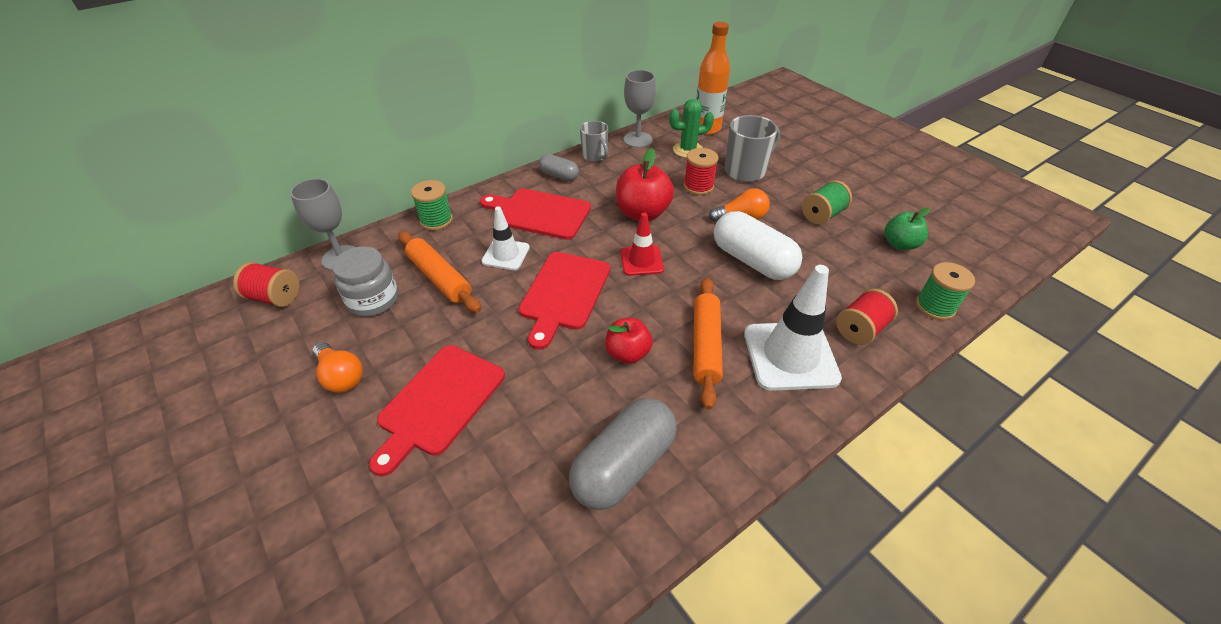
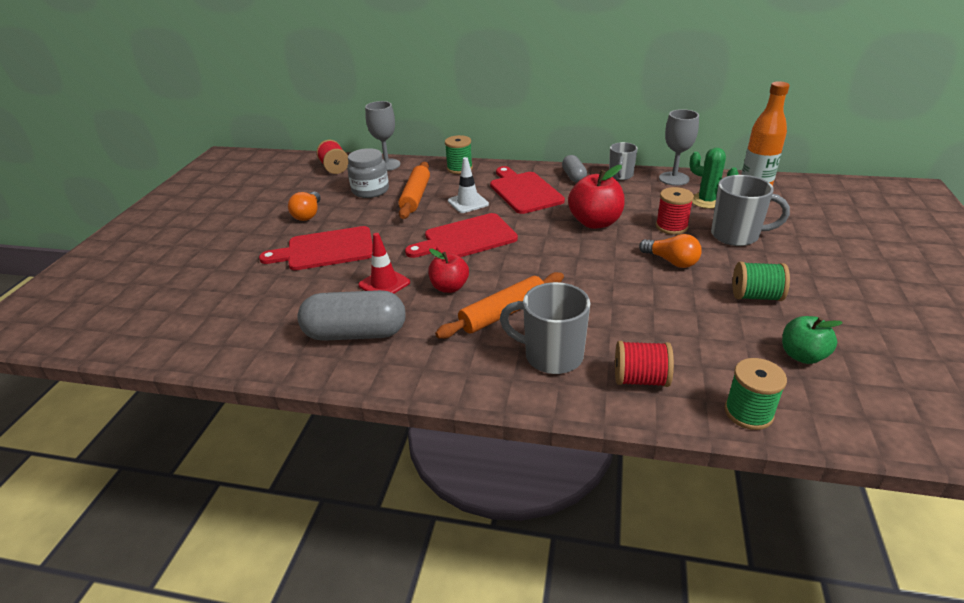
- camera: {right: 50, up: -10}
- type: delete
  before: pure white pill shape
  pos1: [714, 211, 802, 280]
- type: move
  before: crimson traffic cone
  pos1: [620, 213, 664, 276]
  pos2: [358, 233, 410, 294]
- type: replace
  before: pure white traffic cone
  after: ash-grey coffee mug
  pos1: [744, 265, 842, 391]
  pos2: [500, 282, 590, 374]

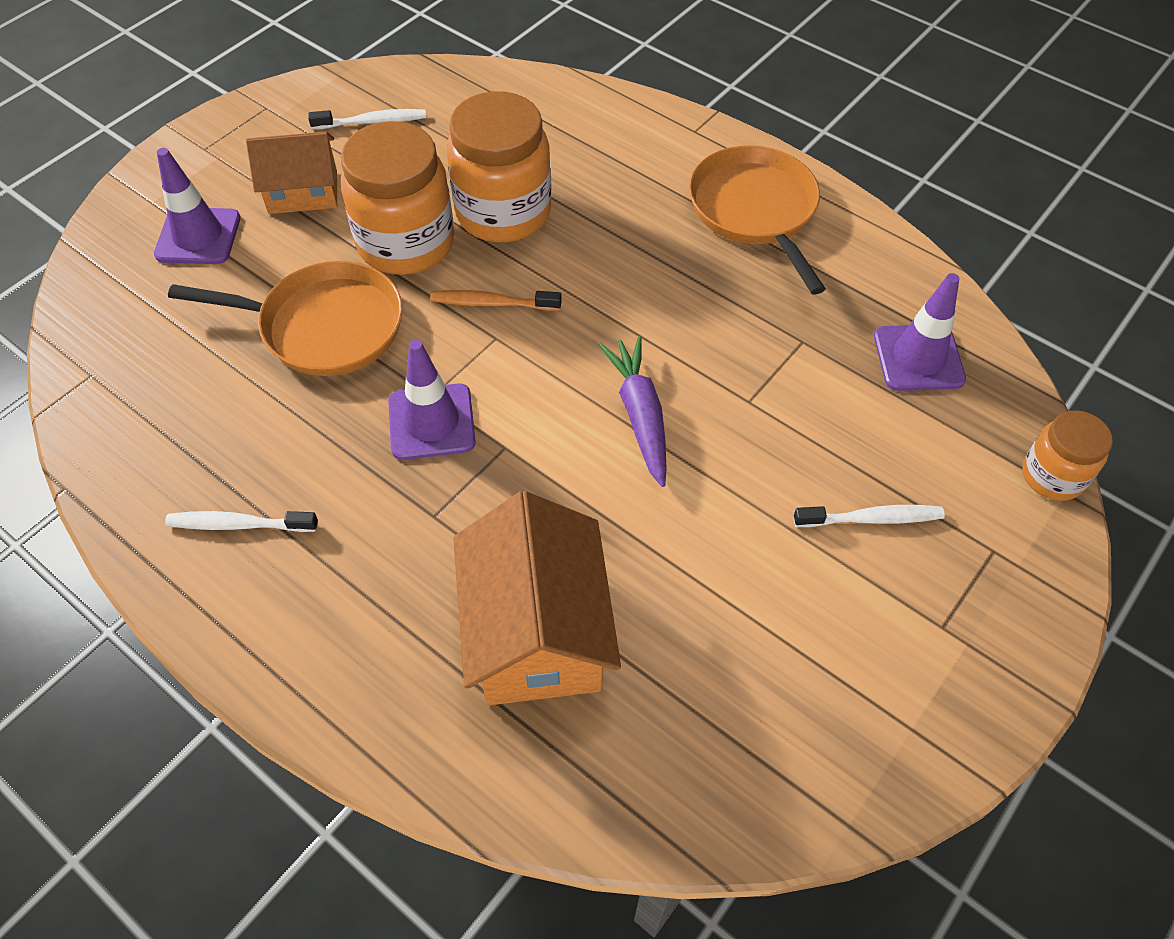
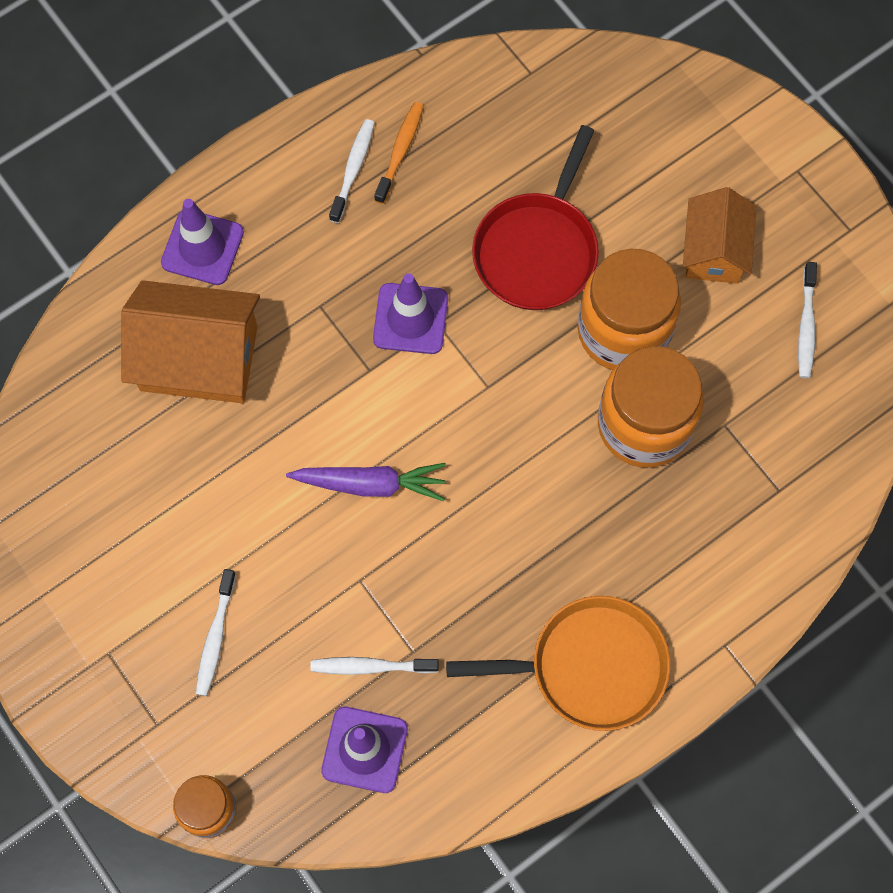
- camera: {right: 105, up: 15}
- type: move
  before: royal purple traffic cone
  pos1: [154, 148, 241, 264]
  pos2: [161, 199, 244, 285]
- type: recolor
  before: bright orange skillet
  after: crimson skillet
  pos1: [168, 261, 403, 376]
  pos2: [472, 125, 599, 310]
- type: move
  before: bright orange tooth brush
  pos1: [430, 290, 562, 311]
  pos2: [374, 102, 424, 204]
- type: insert
  after: pure white tooth brush
  pos2: [310, 657, 439, 675]

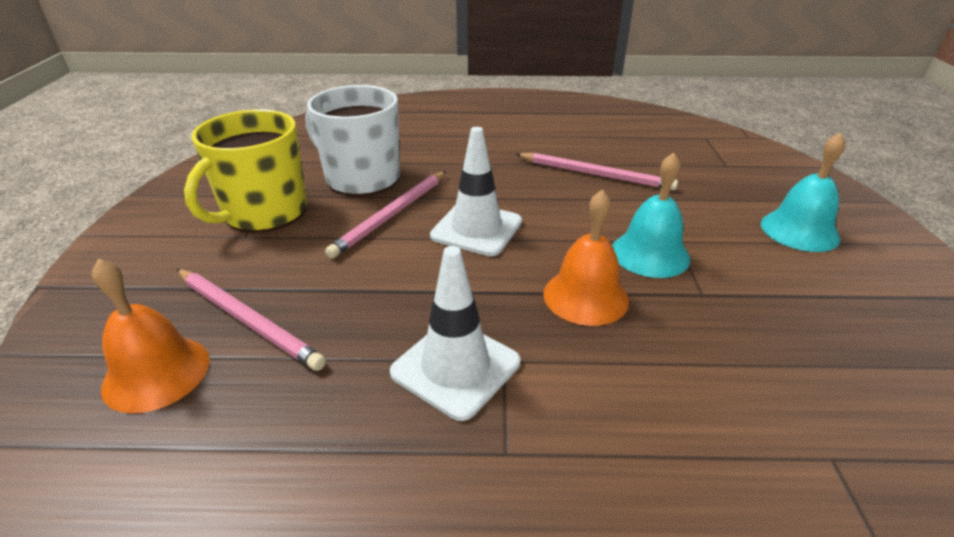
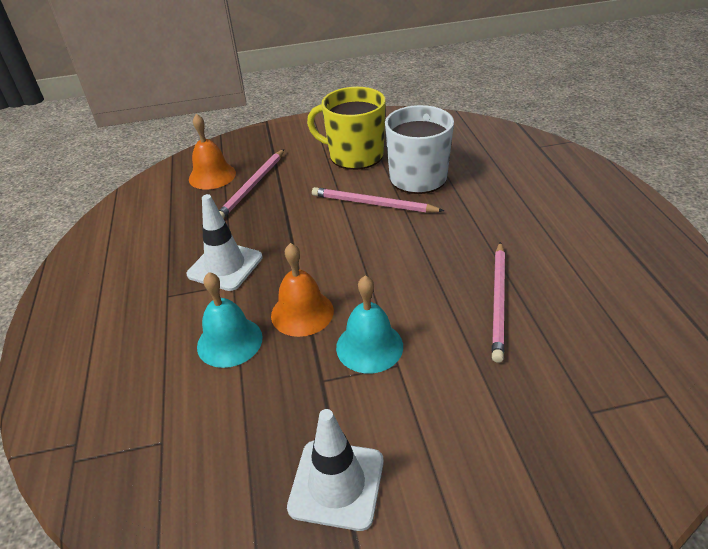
- camera: {right: 80, up: 5}
- type: move
  before: pure white traffic cone
  pos1: [430, 127, 522, 256]
  pos2: [287, 409, 384, 531]
- type: move
  before: aqua hand bell
  pos1: [761, 133, 846, 252]
  pos2: [197, 272, 263, 368]

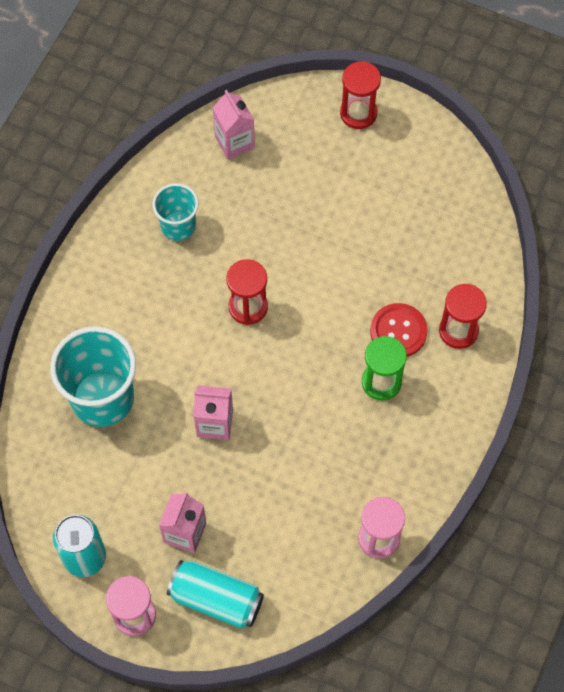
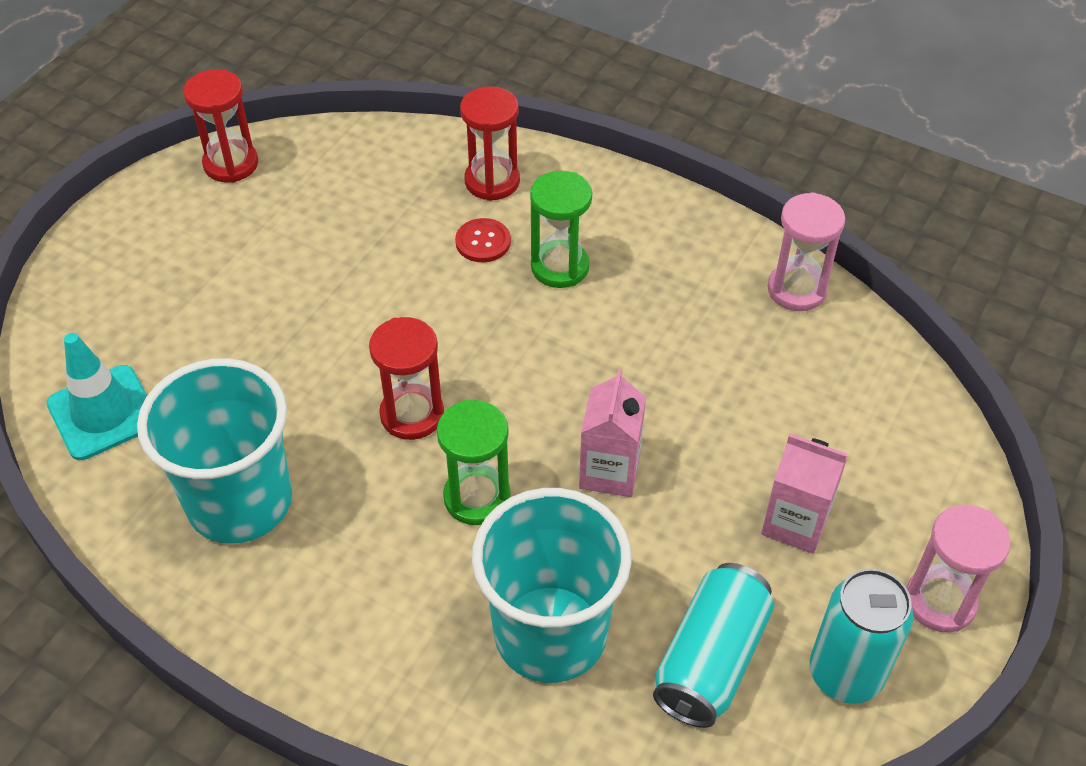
- camera: {right: -85, up: -15}
- type: move
  before: crimson sand timer
  pos1: [340, 61, 381, 129]
  pos2: [183, 69, 258, 183]
- type: replace
  before: rosy milk carton
  after: aqua traffic cone
  pos1: [212, 90, 255, 160]
  pos2: [47, 333, 147, 460]
- type: resize
  before: aqua beaker
  pos1: [152, 183, 199, 241]
  pos2: [137, 358, 292, 544]
  scale: 1.73
- type: resize
  before: crimson button
  pos1: [370, 303, 428, 357]
  pos2: [455, 218, 511, 263]
  scale: 0.67
- type: move
  before: aqua soda can
  pos1: [167, 560, 264, 629]
  pos2: [653, 563, 774, 728]
- type: insert
  after: emerald sand timer
  pos2: [437, 400, 511, 525]

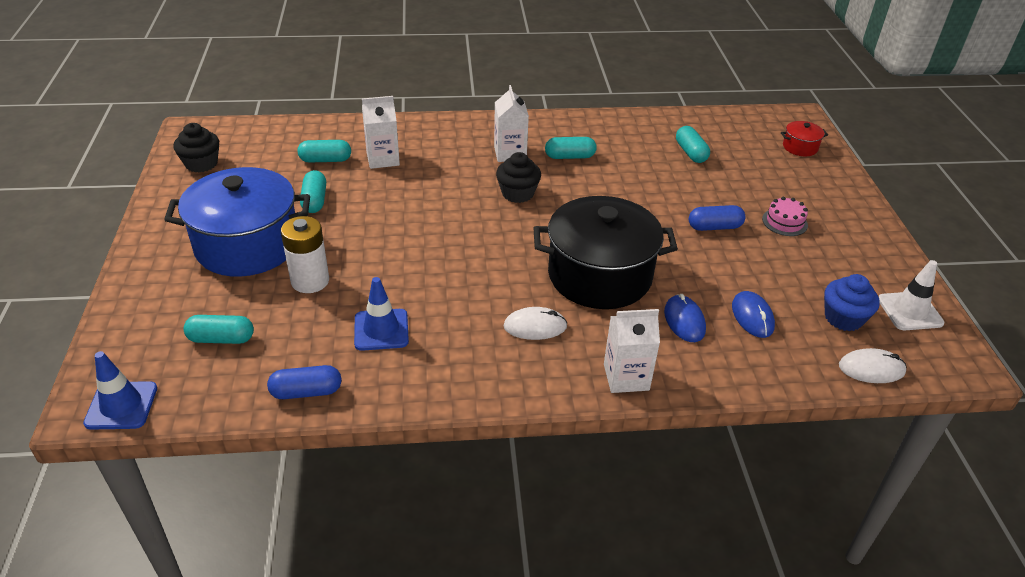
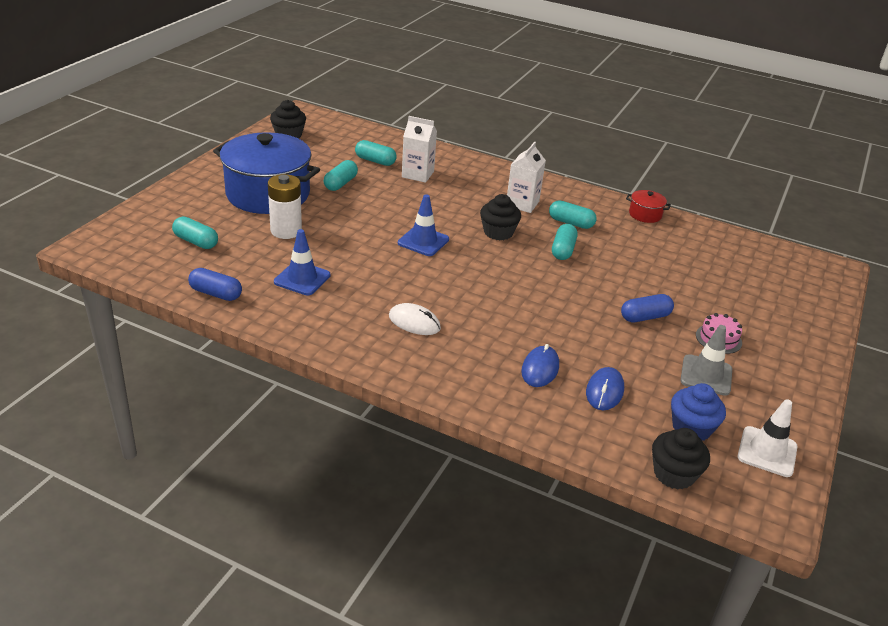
- camera: {right: 30, up: -5}
- type: move
  before: crimson cooking pot
  pos1: [781, 121, 828, 156]
  pos2: [626, 190, 671, 223]
- type: move
  before: aqua pill shape
  pos1: [676, 126, 710, 163]
  pos2: [552, 224, 577, 260]
- type: delete
  before: black cooking pot
  pos1: [534, 196, 678, 309]
- type: rotate
  before: cobalt pill shape
  pos1: [689, 205, 746, 231]
  pos2: [621, 294, 674, 322]
  turn: -45
- type: delete
  before: pure white milk carton
  pos1: [604, 309, 660, 393]
- type: replace
  before: pure white PC mouse
  after: black muffin
  pos1: [839, 348, 906, 383]
  pos2: [652, 428, 710, 490]
- type: move
  before: cobalt traffic cone
  pos1: [83, 351, 157, 430]
  pos2: [398, 194, 449, 256]
- type: insert
  after: ash-grey traffic cone
  pos2: [680, 325, 732, 396]

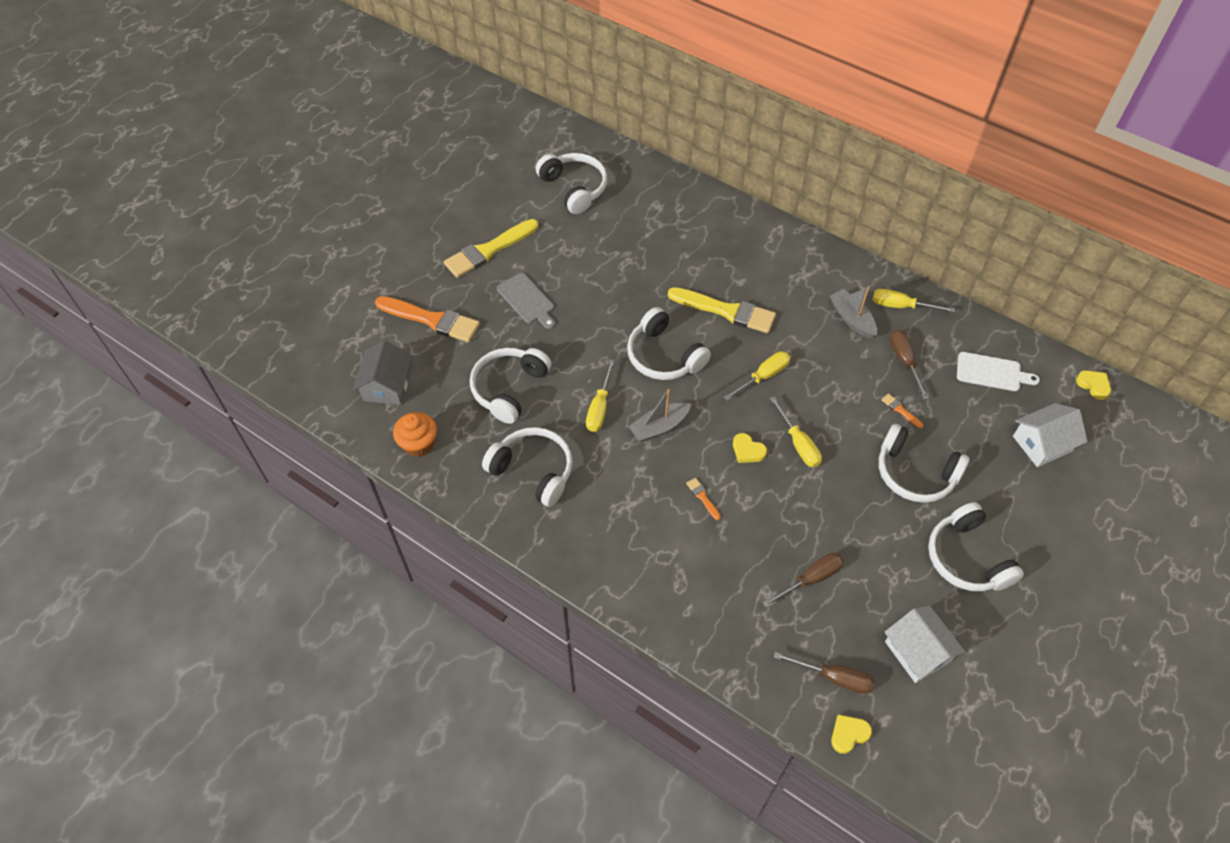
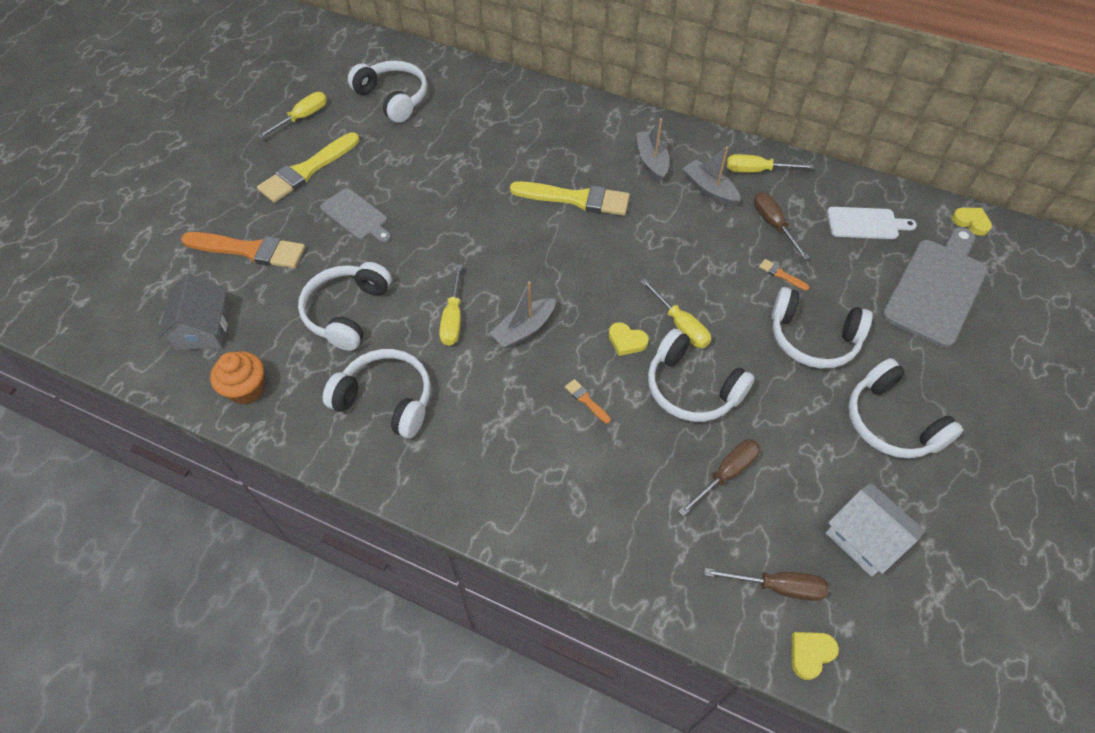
- camera: {right: -10, up: 0}
- type: move
  before: pure white over-ear headphones
  pos1: [627, 307, 711, 380]
  pos2: [648, 329, 755, 422]
- type: move
  before: golden hand screwdriver
  pos1: [723, 351, 790, 401]
  pos2: [258, 92, 327, 139]
- type: replace
  before: pure white toy house
  after: ash-grey cutting board
  pos1: [1013, 403, 1088, 467]
  pos2: [882, 227, 987, 348]
- type: insert
  after: ash-grey sailboat
  pos2: [636, 118, 669, 182]

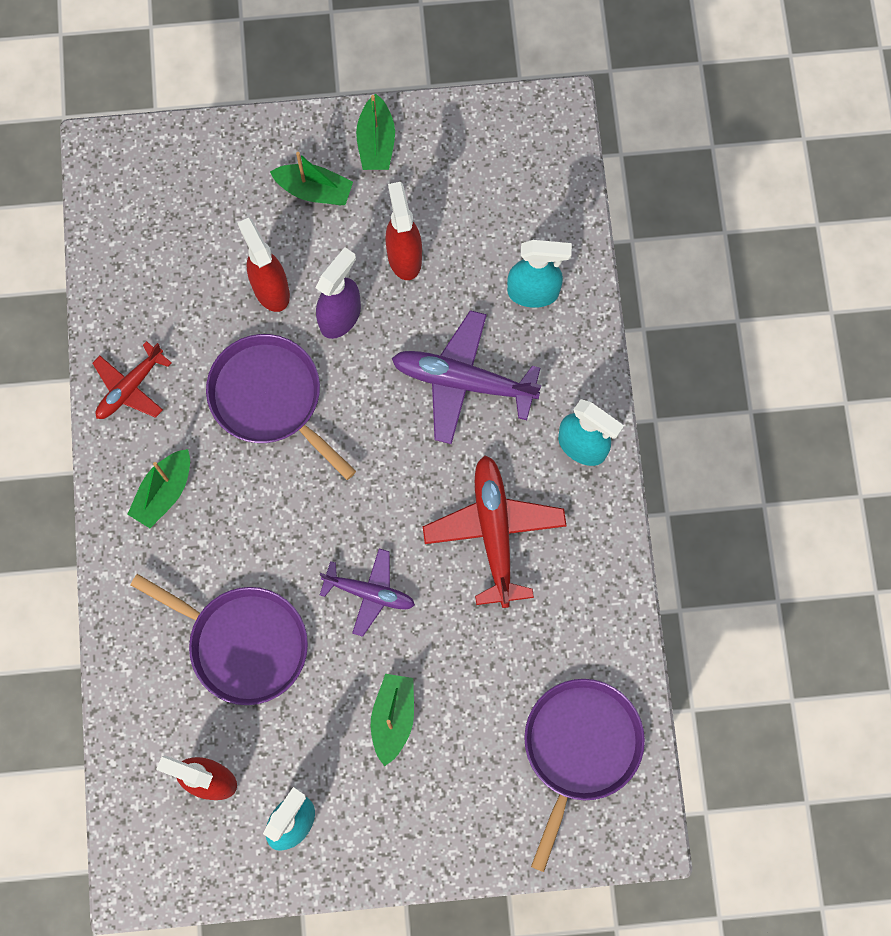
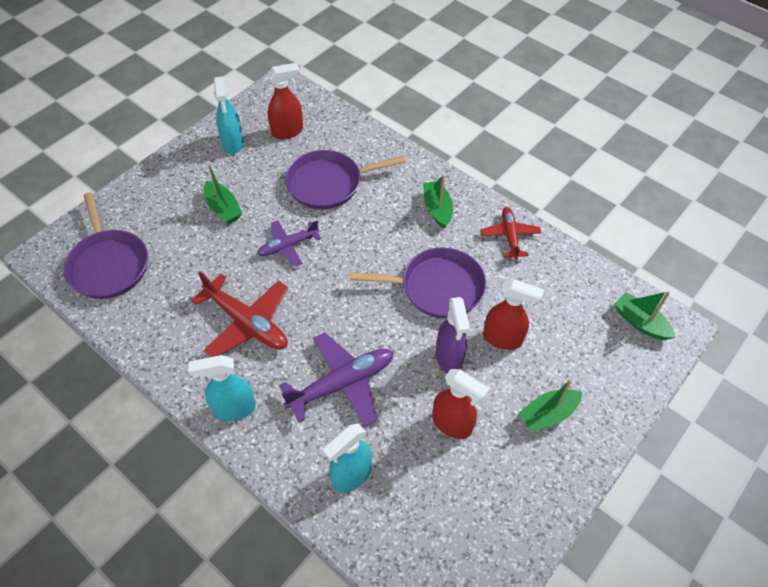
- camera: {right: 135, up: -20}
- type: move
  before: emerald sailboat
  pos1: [356, 94, 395, 170]
  pos2: [615, 291, 675, 340]

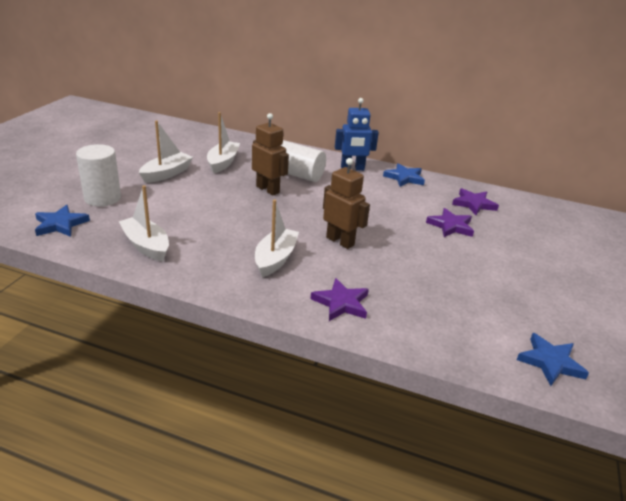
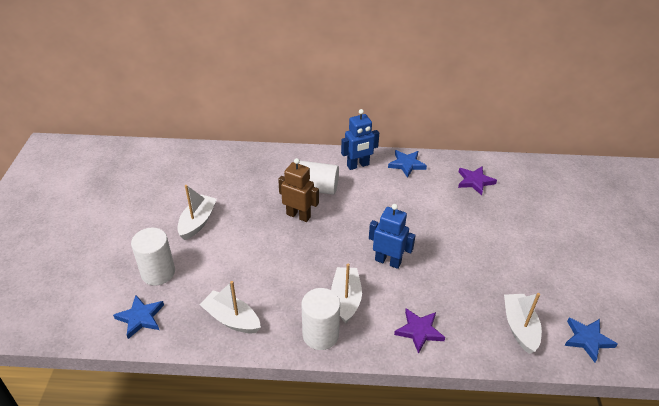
- camera: {right: -15, up: 10}
- type: move
  before: pure white sailboat
  pos1: [207, 112, 240, 173]
  pos2: [504, 293, 542, 354]
- type: recolor
  before: brown toy robot
  after: cobalt toy robot
  pos1: [323, 158, 370, 249]
  pos2: [369, 204, 416, 269]
- type: delete
  before: royal purple star
  pos1: [426, 208, 474, 237]
- type: insert
  after: pure white solid cylinder
  pos2: [302, 288, 340, 350]

